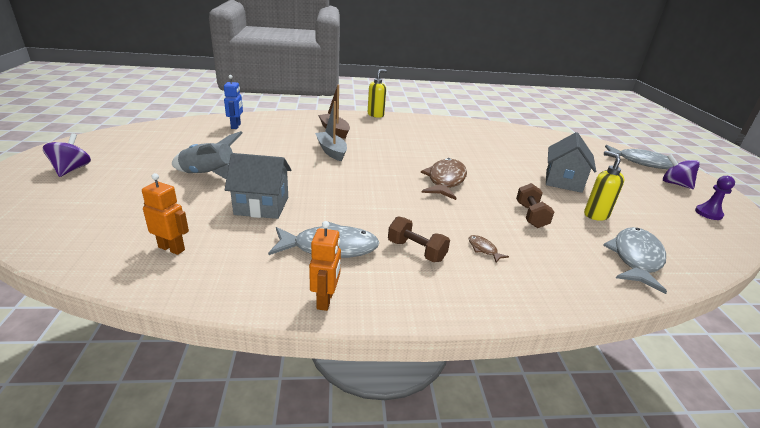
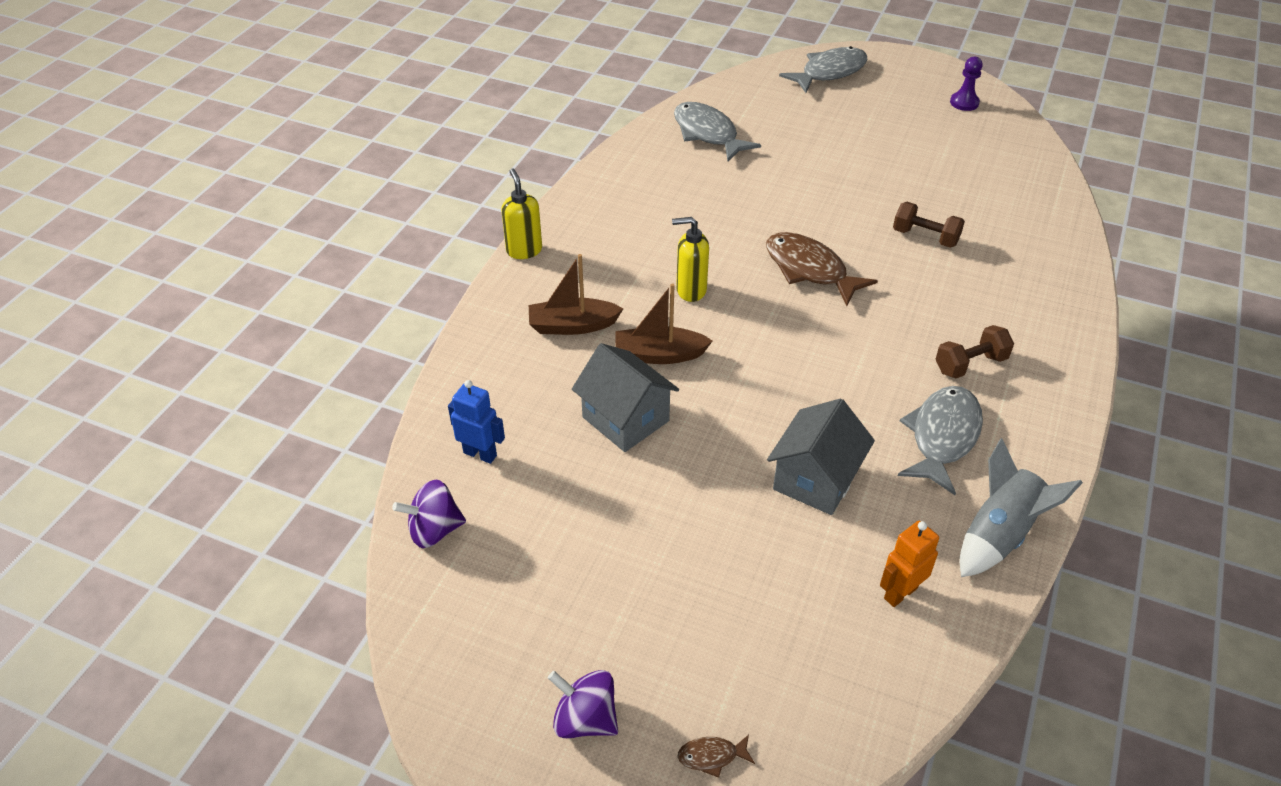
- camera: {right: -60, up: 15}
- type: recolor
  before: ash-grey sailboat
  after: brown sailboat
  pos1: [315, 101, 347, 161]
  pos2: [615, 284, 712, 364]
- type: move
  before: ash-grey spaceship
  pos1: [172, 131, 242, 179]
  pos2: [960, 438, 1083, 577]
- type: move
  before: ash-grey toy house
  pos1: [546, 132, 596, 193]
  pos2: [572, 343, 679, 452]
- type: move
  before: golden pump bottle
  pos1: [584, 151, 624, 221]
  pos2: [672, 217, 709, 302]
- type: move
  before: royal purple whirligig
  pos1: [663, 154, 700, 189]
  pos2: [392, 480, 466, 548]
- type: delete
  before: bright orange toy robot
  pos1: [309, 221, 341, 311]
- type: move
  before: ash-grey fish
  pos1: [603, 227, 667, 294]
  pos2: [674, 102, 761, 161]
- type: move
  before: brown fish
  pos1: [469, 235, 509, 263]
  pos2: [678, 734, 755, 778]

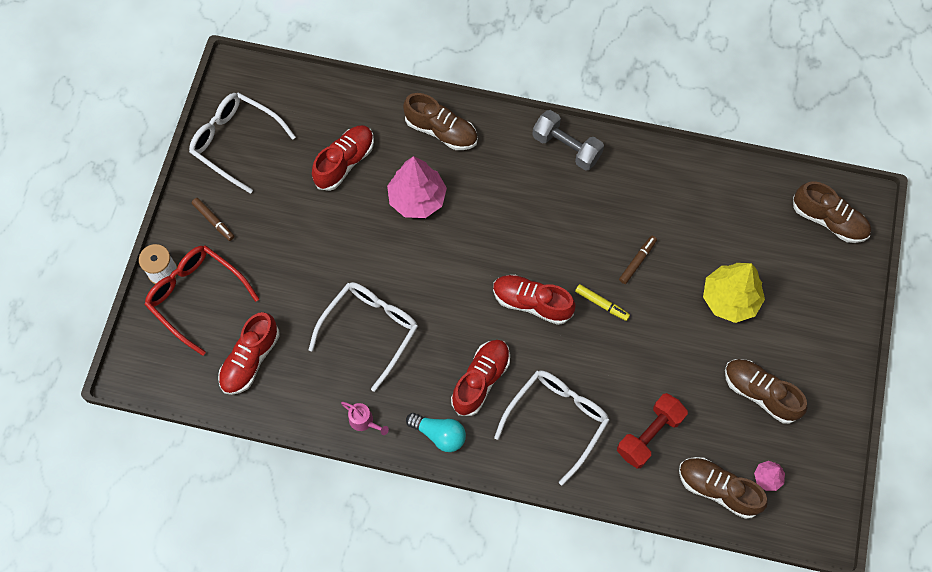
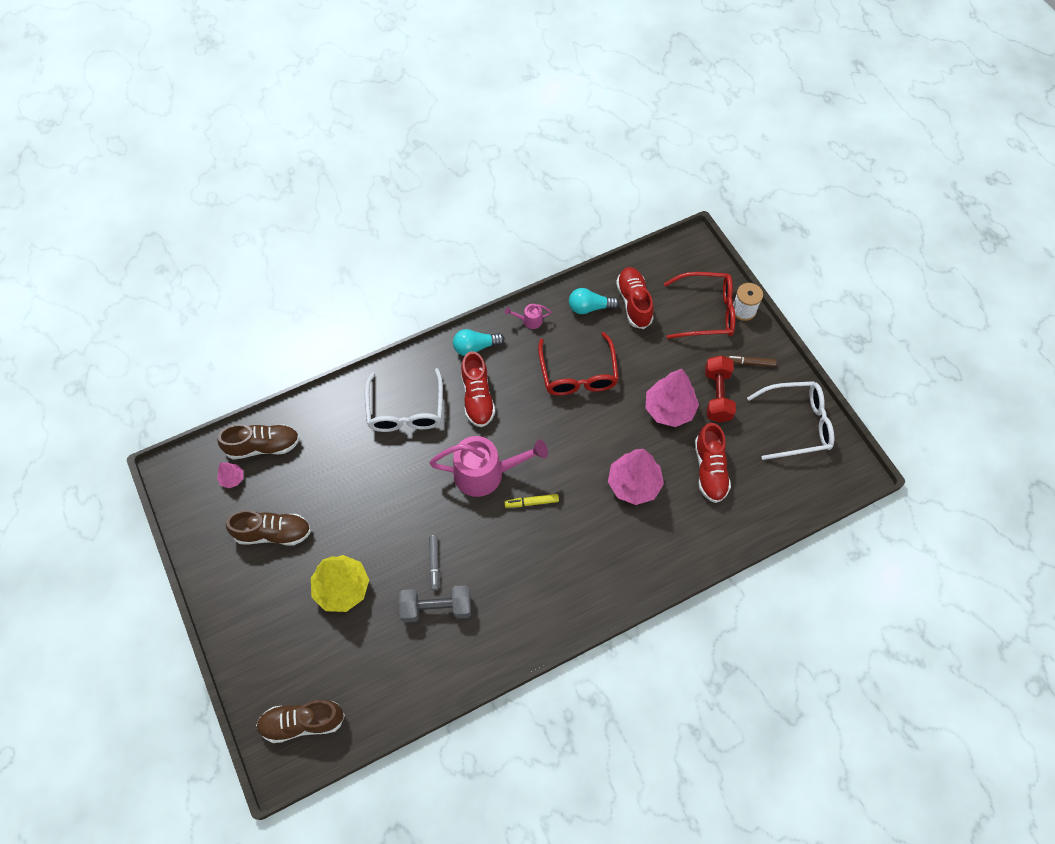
- camera: {right: 140, up: -5}
- type: delete
  before: brown shoe
  pos1: [403, 93, 478, 150]
- type: move
  before: ash-grey free weight
  pos1: [532, 110, 604, 171]
  pos2: [399, 585, 471, 623]
- type: recolor
  before: brown marker pen
  after: ash-grey marker pen
  pos1: [619, 236, 657, 284]
  pos2: [429, 535, 439, 591]
- type: replace
  before: crimson shoe
  after: rosy watering pot
  pos1: [493, 275, 576, 325]
  pos2: [429, 436, 548, 497]
- type: recolor
  before: pure white eyeglasses
  after: crimson eyeglasses
  pos1: [309, 282, 418, 392]
  pos2: [538, 332, 619, 396]
- type: move
  before: golden marker pen
  pos1: [575, 284, 630, 321]
  pos2: [504, 494, 559, 508]
- type: move
  before: crimson free weight
  pos1: [617, 393, 688, 469]
  pos2: [705, 355, 736, 423]
- type: insert
  after: aqua light bulb
  pos2: [569, 288, 619, 314]
- type: insert
  after: rosy toy tree
  pos2: [645, 369, 699, 427]

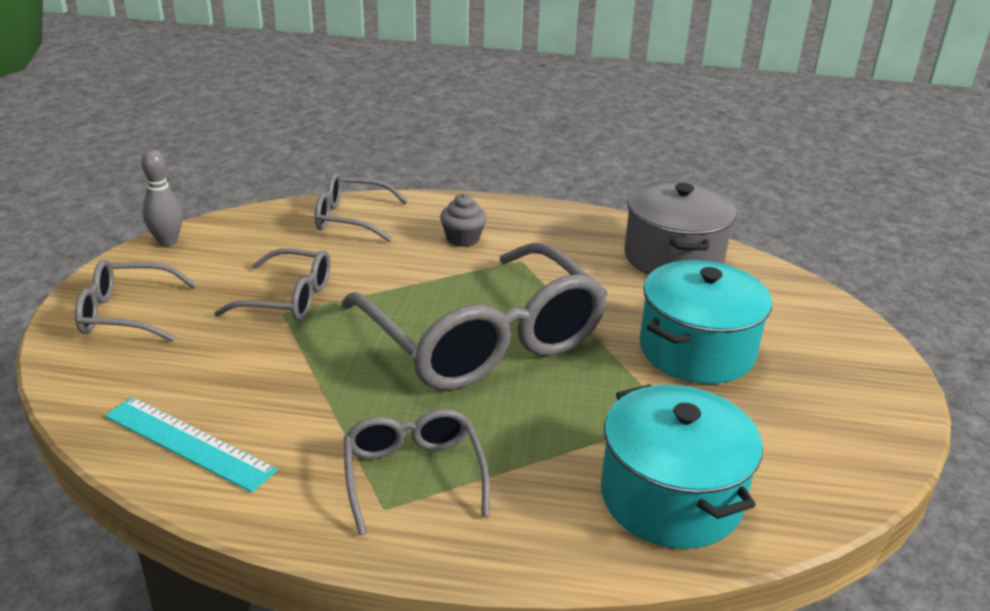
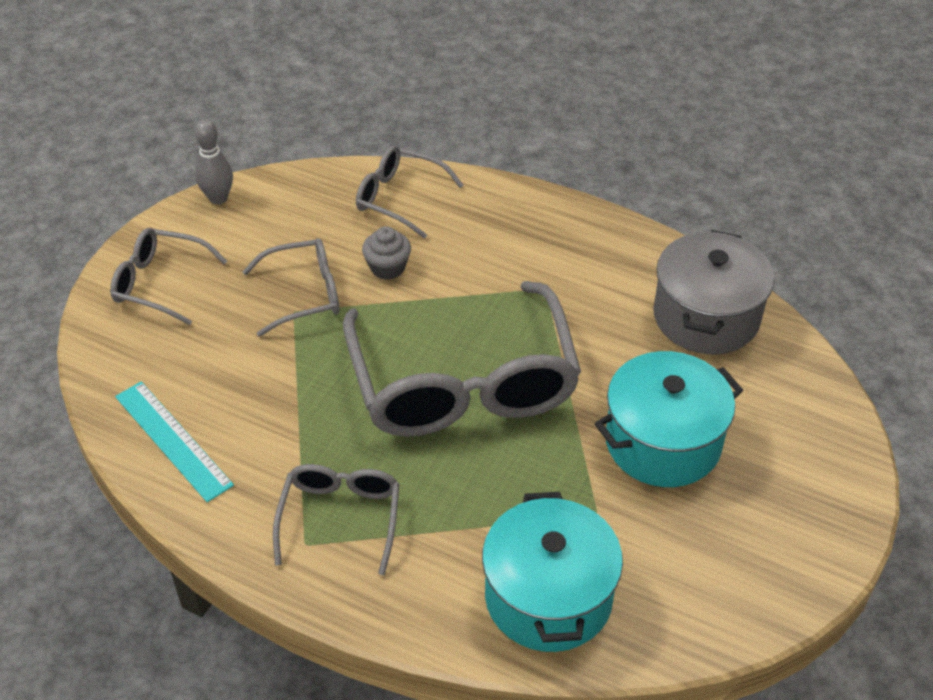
- camera: {right: 20, up: 15}
- type: move
  before: ash-grey muffin
  pos1: [440, 193, 487, 247]
  pos2: [362, 226, 411, 280]
- type: rotate
  before: ash-grey eyeglasses
  pos1: [214, 248, 330, 321]
  pos2: [242, 238, 339, 337]
  turn: -45

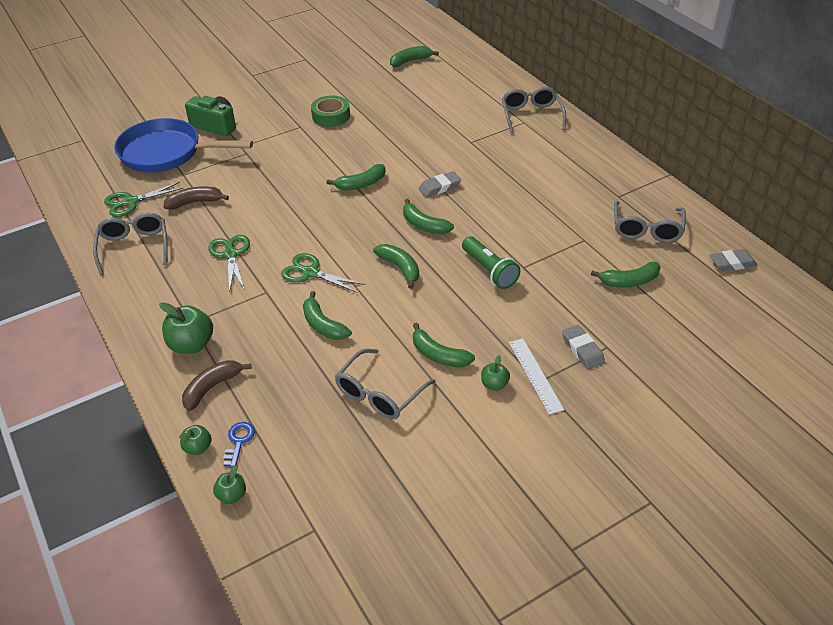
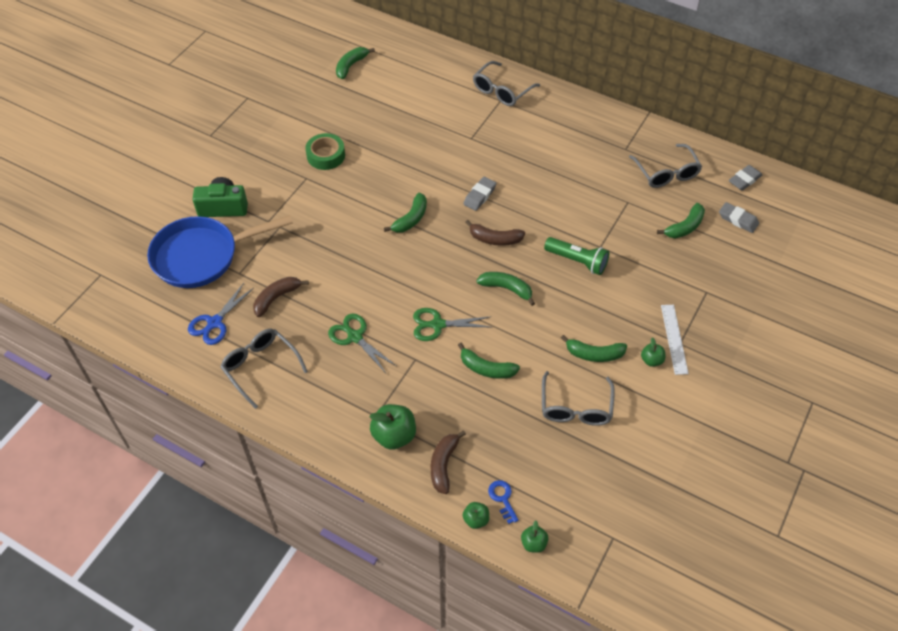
- camera: {right: -30, up: 10}
- type: rotate
  before: ash-grey eyeglasses
  pos1: [502, 87, 566, 135]
  pos2: [473, 61, 540, 106]
  turn: -105
- type: recolor
  before: emerald shears
  after: cobalt shears
  pos1: [104, 182, 183, 217]
  pos2: [188, 283, 254, 345]
- type: recolor
  before: emerald toy banana
  after: brown toy banana
  pos1: [403, 199, 454, 234]
  pos2: [465, 220, 525, 246]
- type: move
  before: ash-grey eraser
  pos1: [562, 325, 605, 369]
  pos2: [719, 202, 759, 233]
- type: rotate
  before: pure white straightedge
  pos1: [509, 339, 564, 415]
  pos2: [661, 305, 689, 375]
  turn: 45

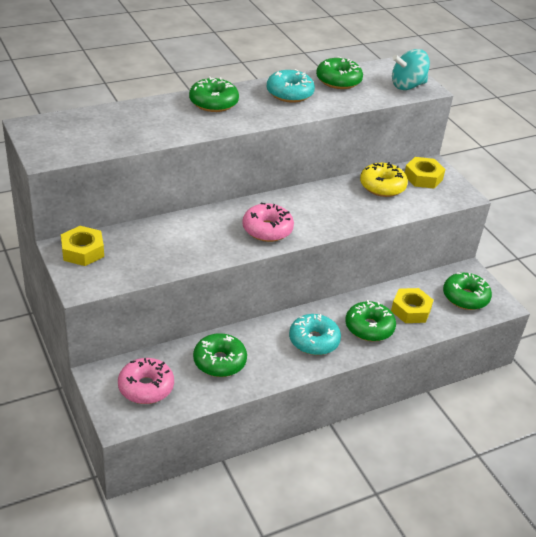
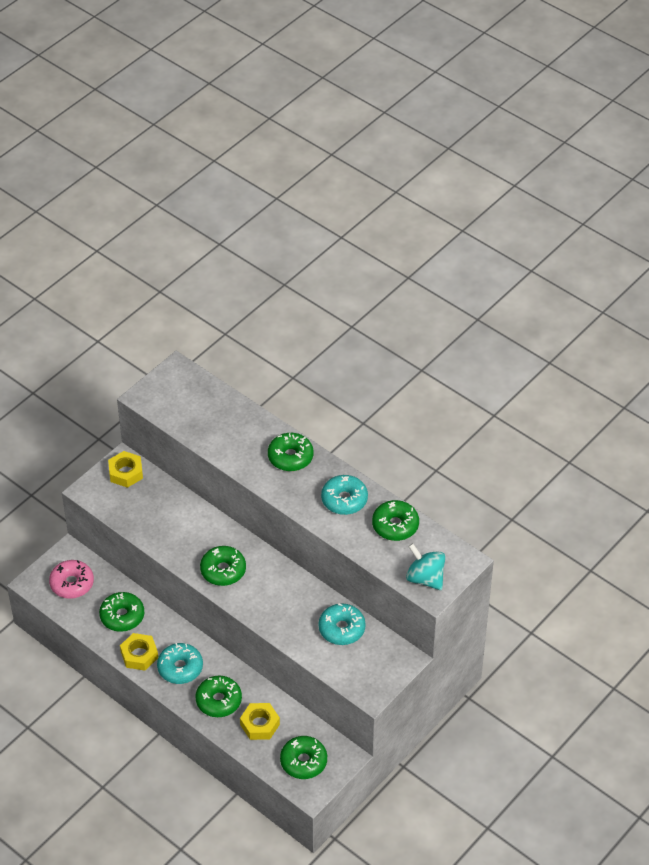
- camera: {right: 70, up: 10}
- type: move
  before: golden hex nut
  pos1: [405, 157, 446, 189]
  pos2: [120, 633, 158, 670]
- type: recolor
  before: golden glazed donut
  after: aqua glazed donut
  pos1: [360, 162, 408, 197]
  pos2: [318, 603, 366, 645]
- type: recolor
  before: rosy glazed donut
  after: emerald glazed donut
  pos1: [242, 203, 294, 242]
  pos2: [200, 546, 246, 586]

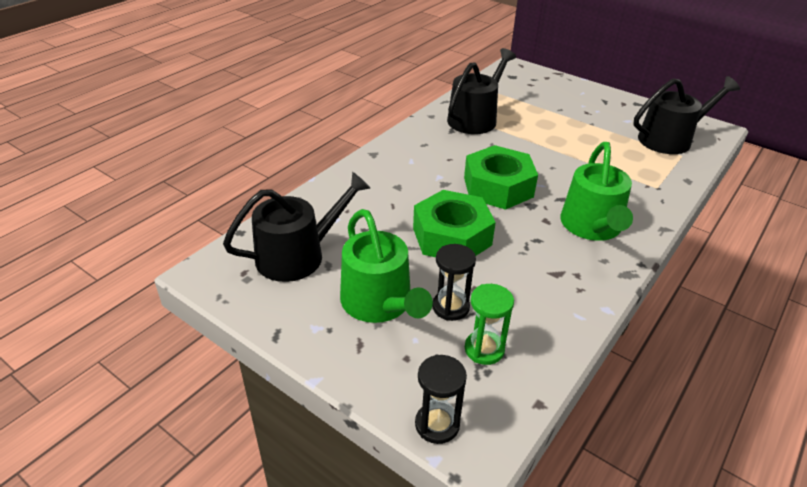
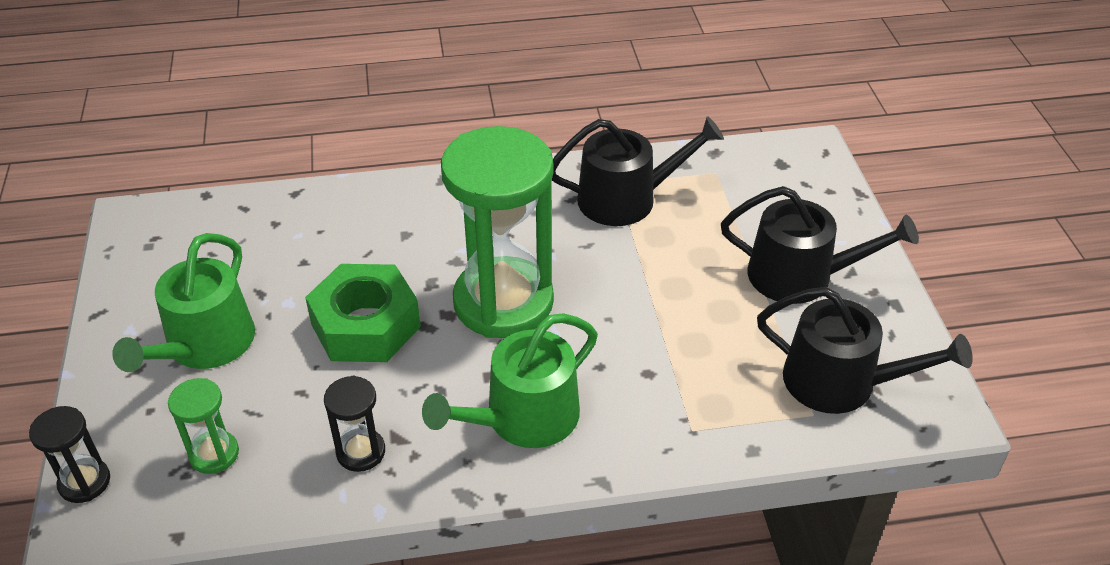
- camera: {right: 45, up: 5}
- type: replace
  before: emerald hex nut
  after: emerald sand timer
  pos1: [464, 145, 538, 210]
  pos2: [441, 126, 554, 338]
- type: move
  before: black watering pot
  pos1: [223, 172, 370, 282]
  pos2: [721, 186, 919, 304]
- type: move
  before: black sand timer
  pos1: [432, 244, 476, 321]
  pos2: [324, 376, 385, 472]

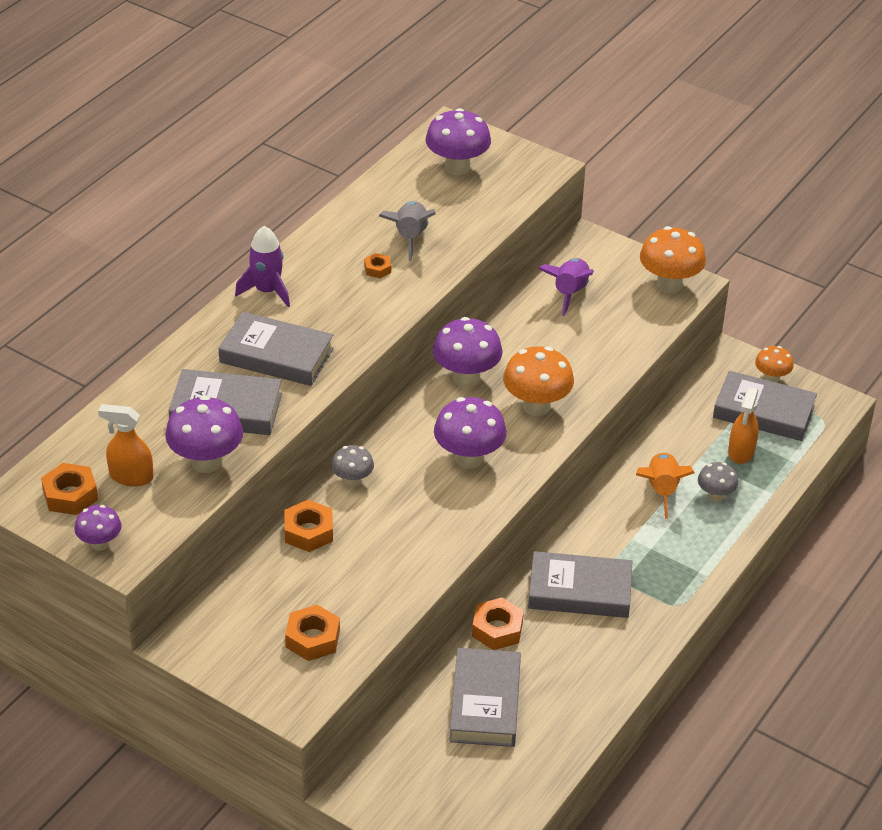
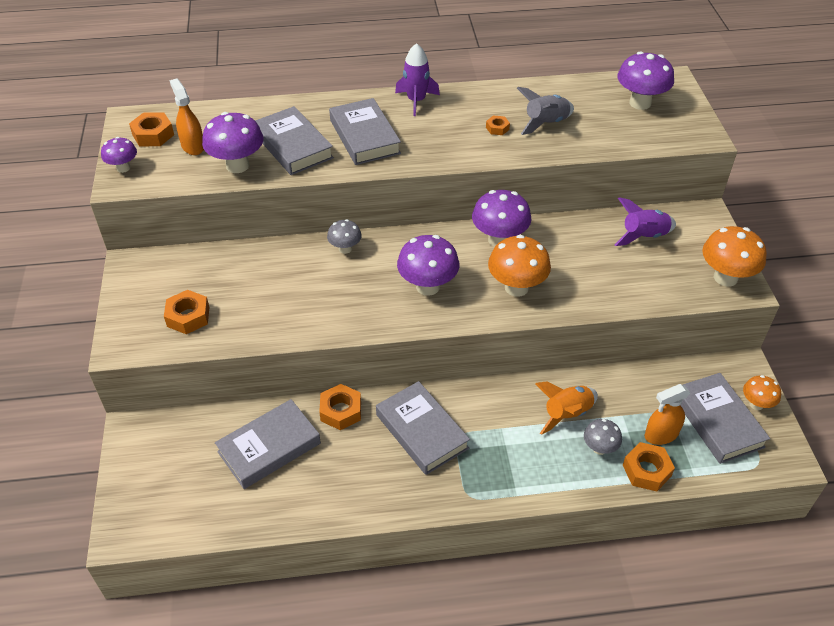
- camera: {right: 50, up: 5}
- type: move
  before: bright orange hex nut
  pos1: [284, 500, 333, 552]
  pos2: [623, 442, 675, 491]

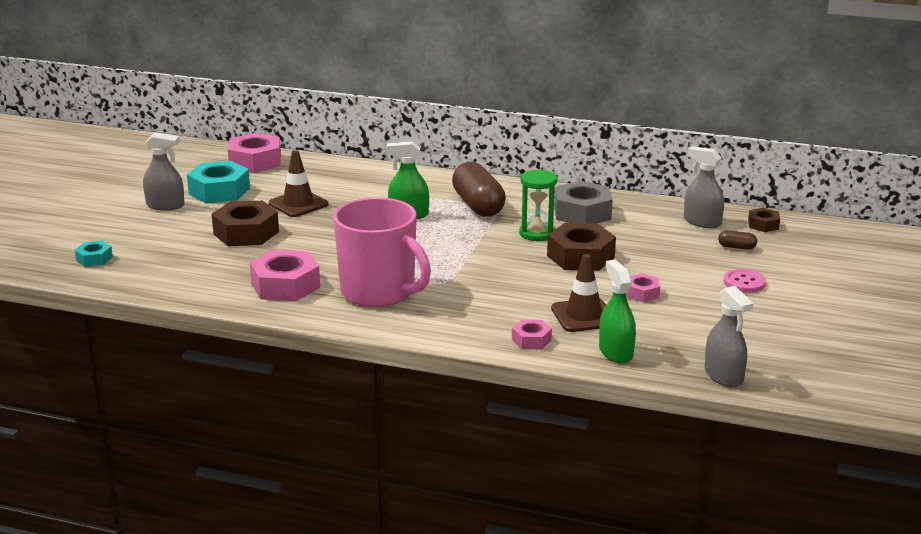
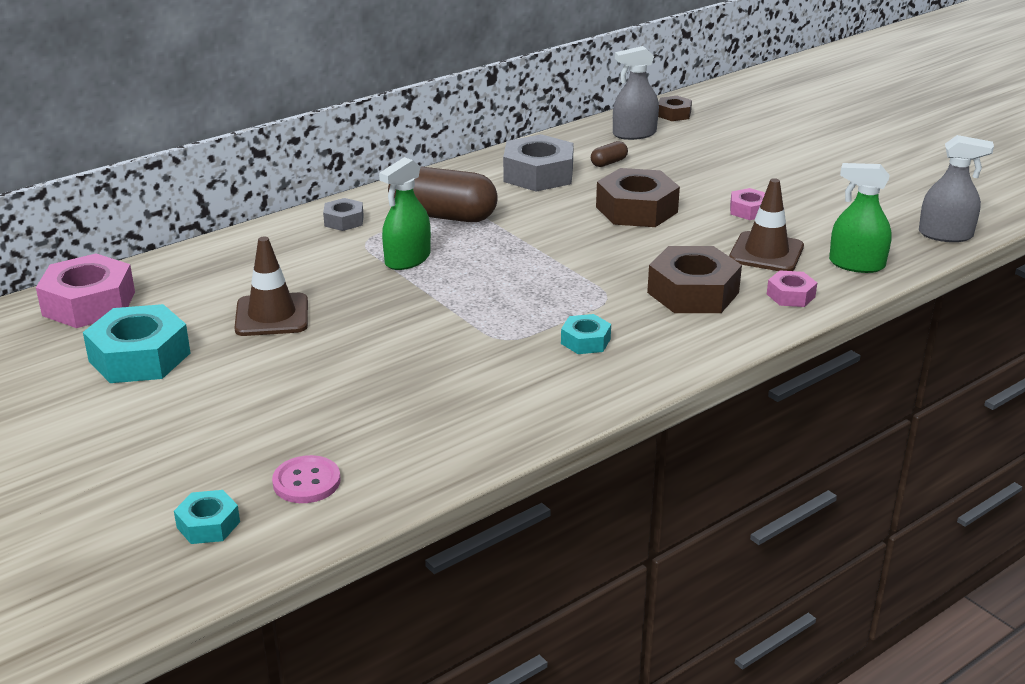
- camera: {right: -55, up: 5}
- type: delete
  before: ash-grey spray cleaner
  pos1: [143, 132, 185, 210]
- type: delete
  before: emerald sand timer
  pos1: [519, 169, 557, 241]
- type: replace
  before: rosy coffee mug
  after: aqua hex nut
  pos1: [333, 197, 431, 307]
  pos2: [561, 314, 611, 354]
- type: move
  before: brown hex nut
  pos1: [212, 201, 279, 246]
  pos2: [647, 246, 742, 313]
- type: move
  before: brown pill shape
  pos1: [718, 230, 757, 250]
  pos2: [591, 141, 628, 167]
- type: delete
  before: rosy hex nut
  pos1: [249, 250, 320, 301]
- type: move
  before: rosy button
  pos1: [724, 269, 766, 293]
  pos2: [272, 455, 341, 503]
- type: insert
  after: ash-grey hex nut
  pos2: [323, 198, 364, 231]

